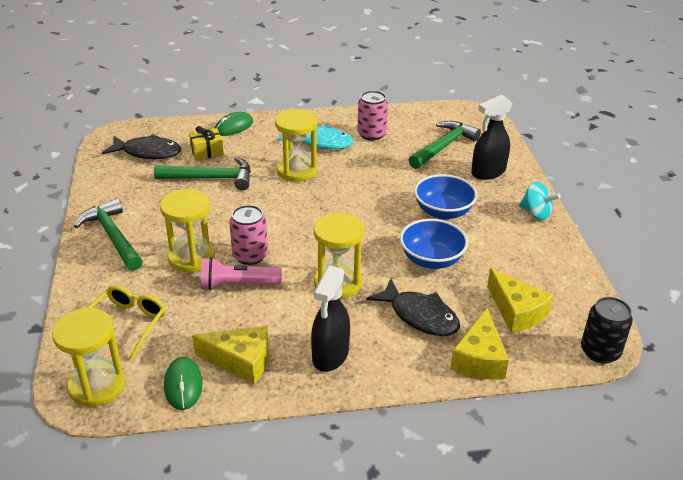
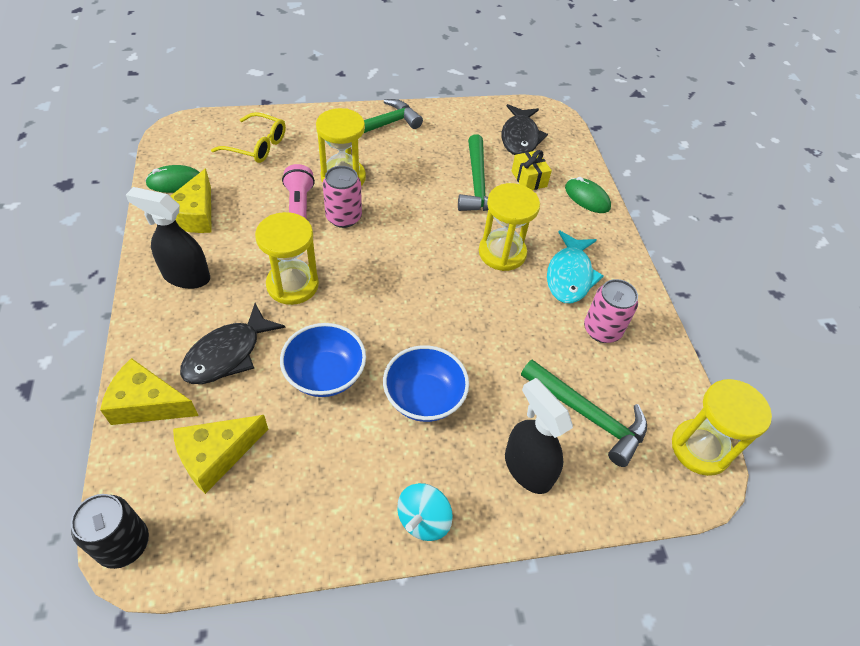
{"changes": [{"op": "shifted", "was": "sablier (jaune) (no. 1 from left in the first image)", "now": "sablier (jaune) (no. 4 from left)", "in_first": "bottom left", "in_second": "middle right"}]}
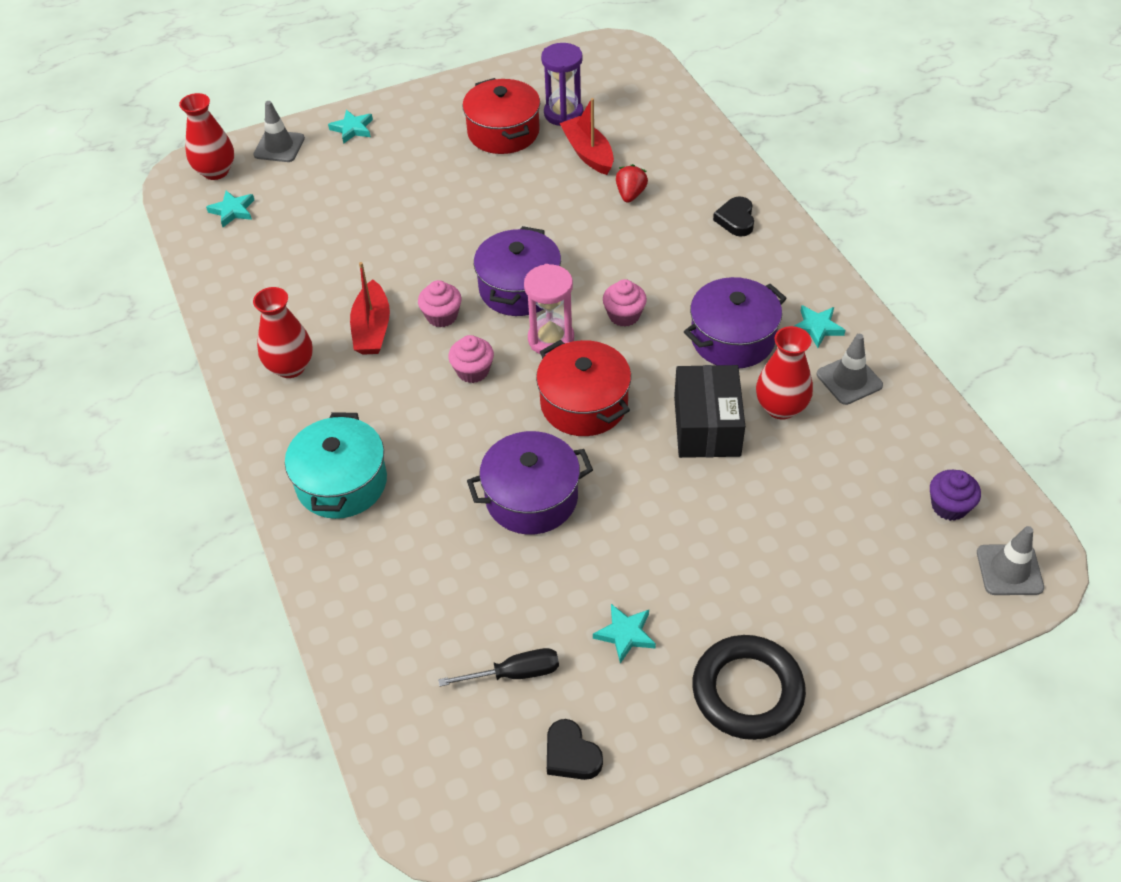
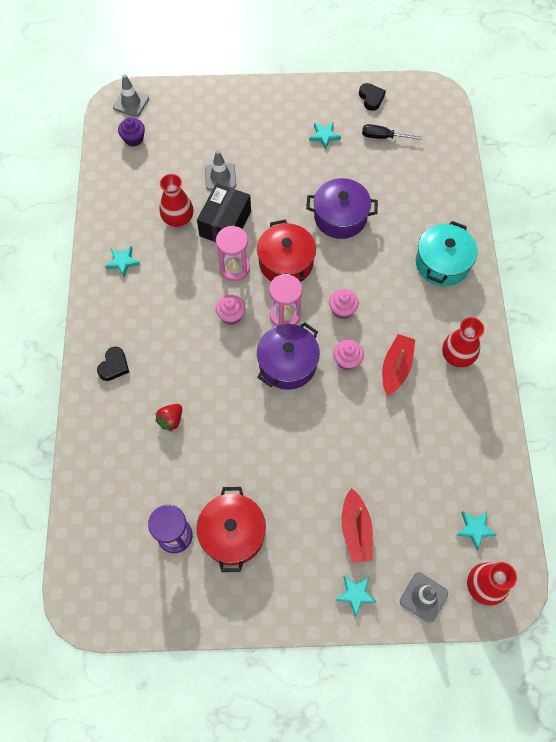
{"changes": [{"op": "gone", "was": "marmite (violet) (no. 3 from left)", "in_first": "centre"}, {"op": "gone", "was": "anneau (noir)", "in_first": "bottom right"}, {"op": "new", "now": "sablier (rose) (no. 1 from left)", "in_second": "centre"}, {"op": "shifted", "was": "bateau (rouge) (no. 2 from left in the first image)", "now": "bateau (rouge) (no. 1 from left)", "in_first": "top centre", "in_second": "bottom centre"}, {"op": "shifted", "was": "cône de chantier (gris) (no. 2 from left)", "in_first": "middle right", "in_second": "top centre"}]}
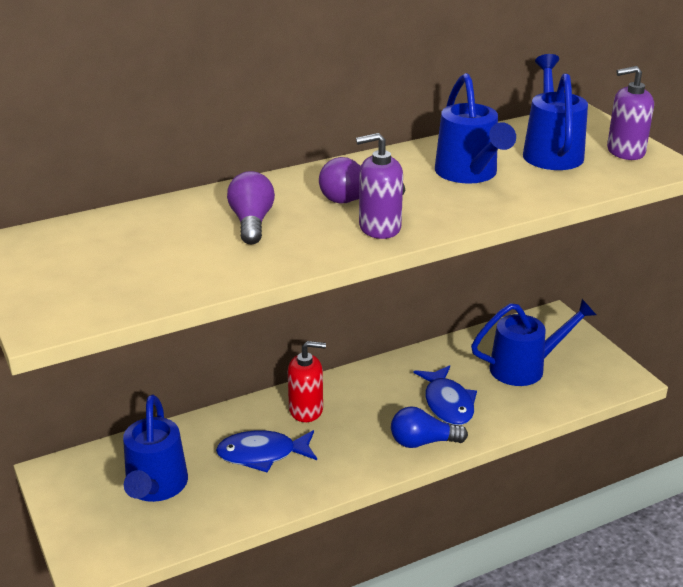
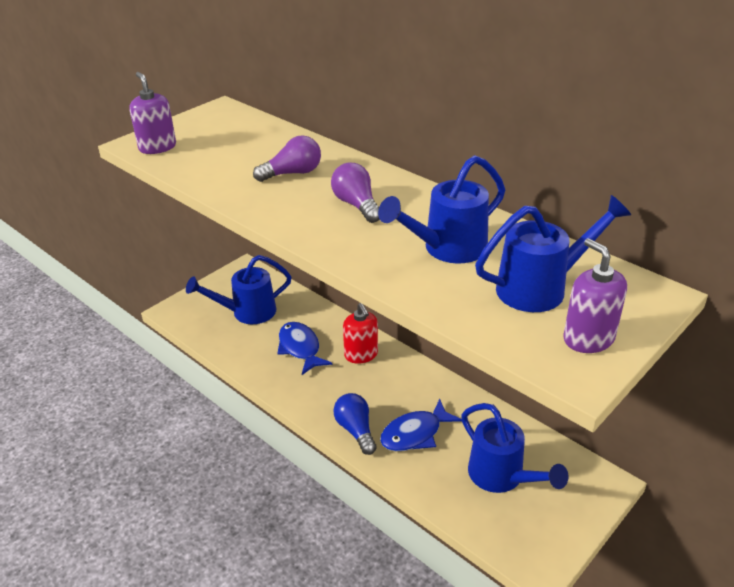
{"changes": [{"op": "shifted", "was": "distributeur de savon (violet) (no. 1 from left)", "in_first": "top centre", "in_second": "top left"}]}
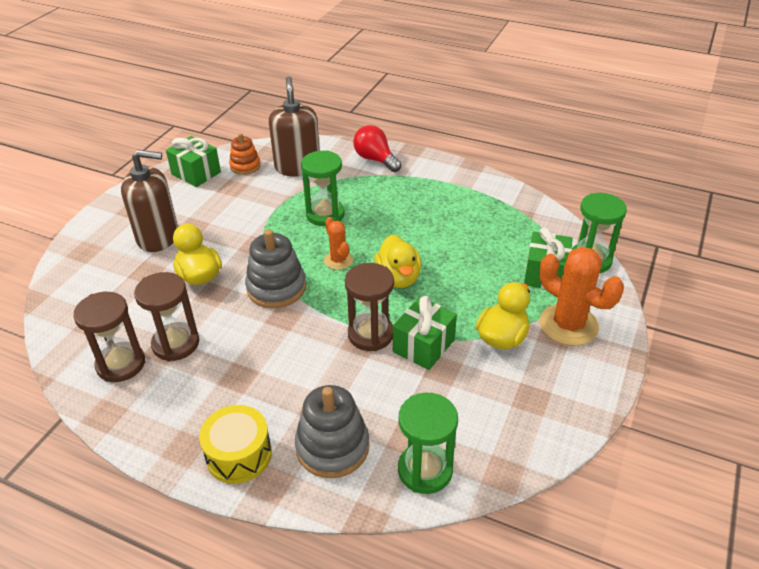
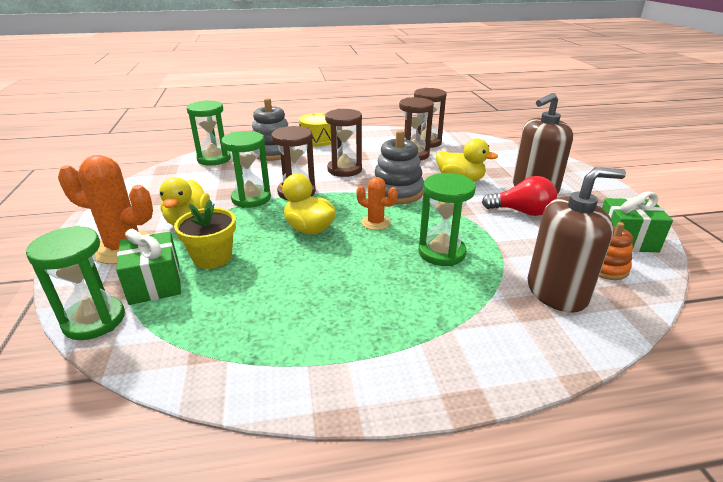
{"changes": [{"op": "new", "now": "pot de fleurs (jaune)", "in_second": "middle left"}, {"op": "new", "now": "sablier (marron) (no. 2 from left)", "in_second": "top centre"}, {"op": "shifted", "was": "ampoule (rouge)", "in_first": "top centre", "in_second": "middle right"}, {"op": "swapped", "was": "cadeau (vert) (no. 2 from left)", "now": "sablier (vert) (no. 3 from left)", "in_first": "centre", "in_second": "centre"}, {"op": "rotated", "was": "distributeur de savon (marron) (no. 2 from left)", "in_first": "top centre", "in_second": "middle right", "clockwise": -60}]}
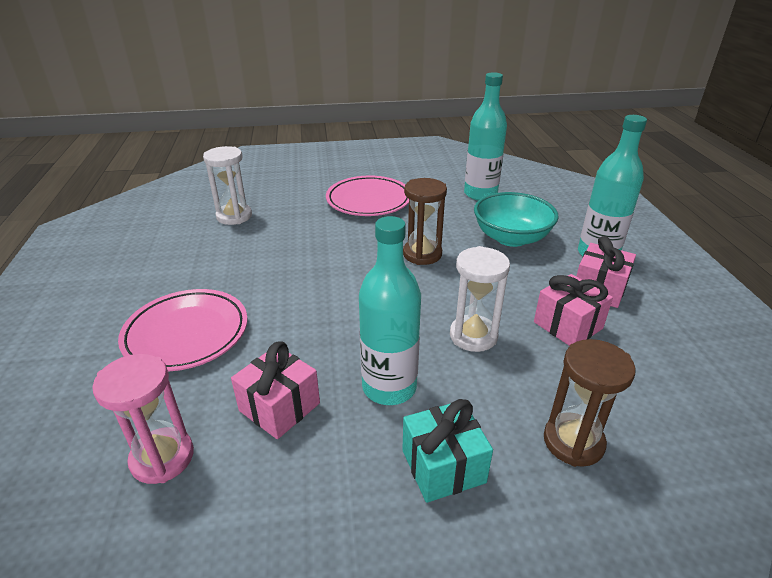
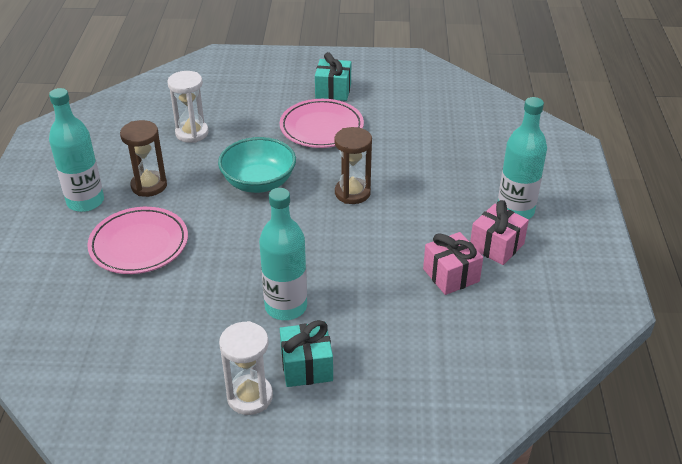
{"changes": [{"op": "gone", "was": "sablier (rose)", "in_first": "bottom left"}, {"op": "gone", "was": "cadeau (rose) (no. 1 from left)", "in_first": "bottom centre"}, {"op": "new", "now": "cadeau (turquoise) (no. 2 from left)", "in_second": "top centre"}, {"op": "shifted", "was": "sablier (blanc) (no. 2 from left)", "in_first": "centre", "in_second": "bottom centre"}, {"op": "shifted", "was": "bouteille (turquoise) (no. 2 from left in the first image)", "now": "bouteille (turquoise) (no. 1 from left)", "in_first": "top centre", "in_second": "top left"}, {"op": "shifted", "was": "bol (turquoise)", "in_first": "middle right", "in_second": "centre"}, {"op": "shifted", "was": "sablier (marron) (no. 2 from left in the first image)", "now": "sablier (marron) (no. 1 from left)", "in_first": "bottom right", "in_second": "middle left"}]}
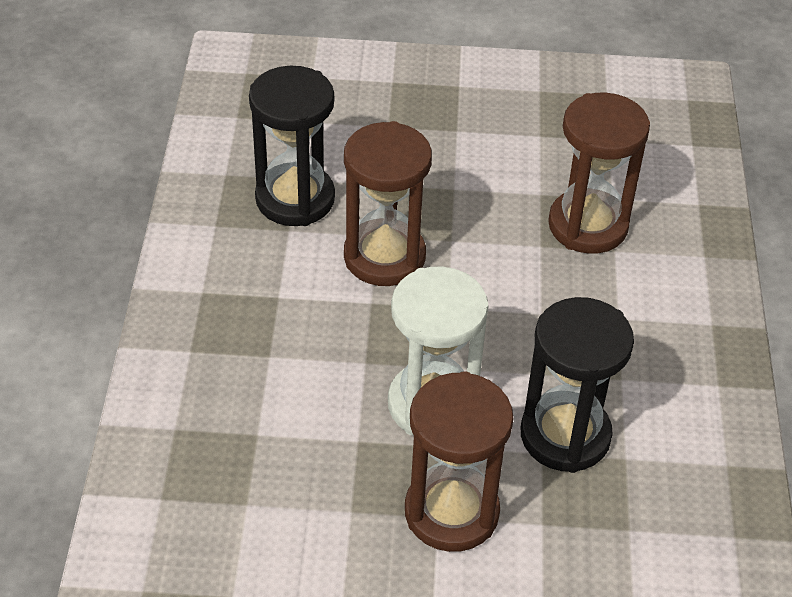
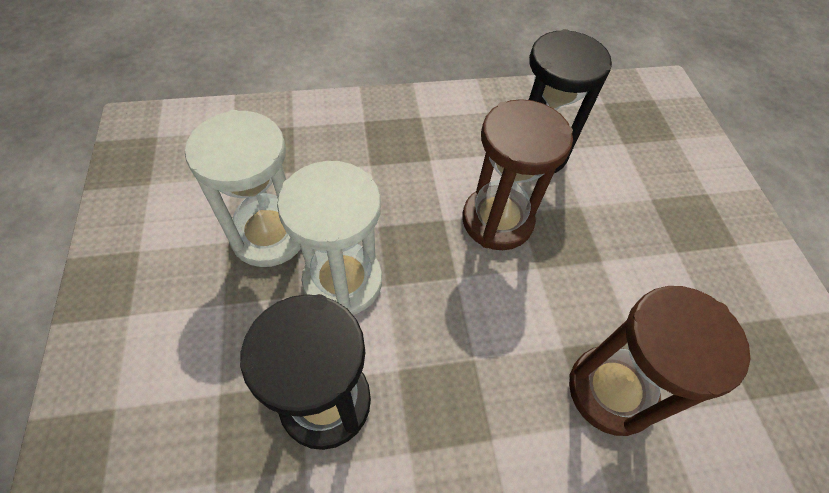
{"changes": [{"op": "gone", "was": "sablier (marron) (no. 2 from left)", "in_first": "bottom centre"}, {"op": "new", "now": "sablier (blanc) (no. 1 from left)", "in_second": "middle left"}]}
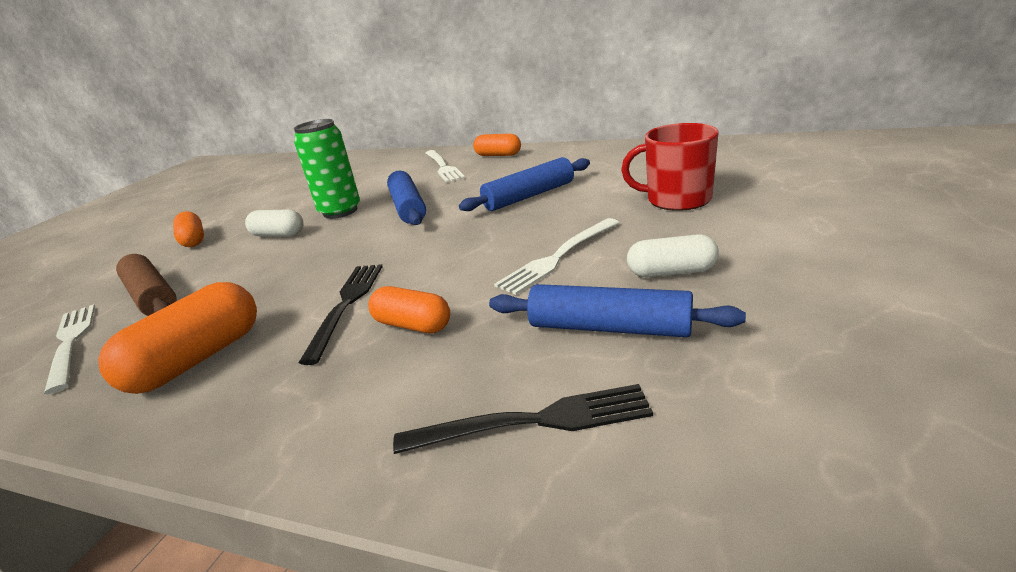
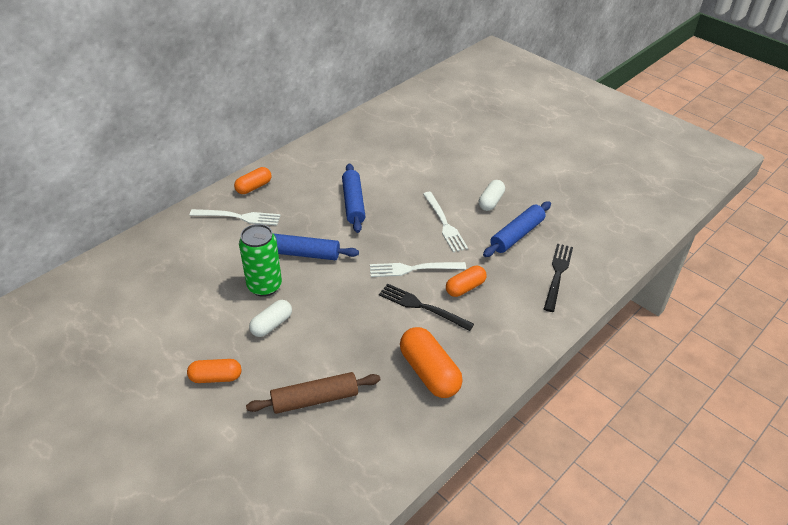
{"changes": [{"op": "gone", "was": "tasse (rouge)", "in_first": "top centre"}, {"op": "shifted", "was": "fourchette (blanc) (no. 1 from left in the first image)", "now": "fourchette (blanc) (no. 2 from left)", "in_first": "middle left", "in_second": "centre"}]}
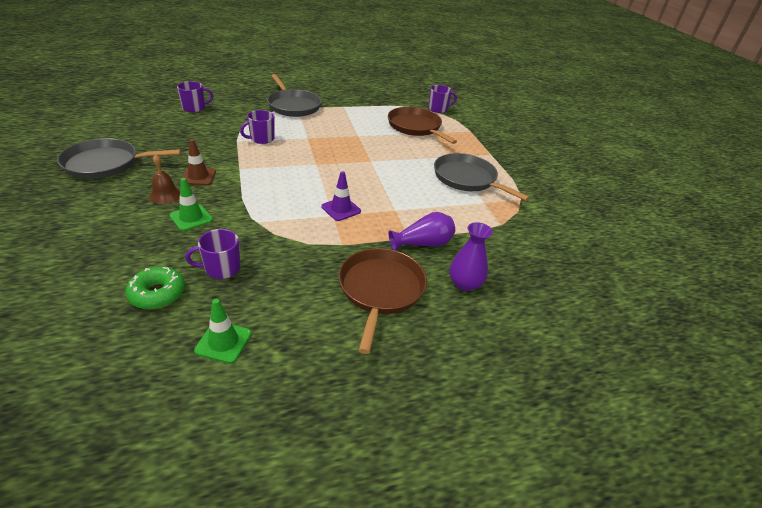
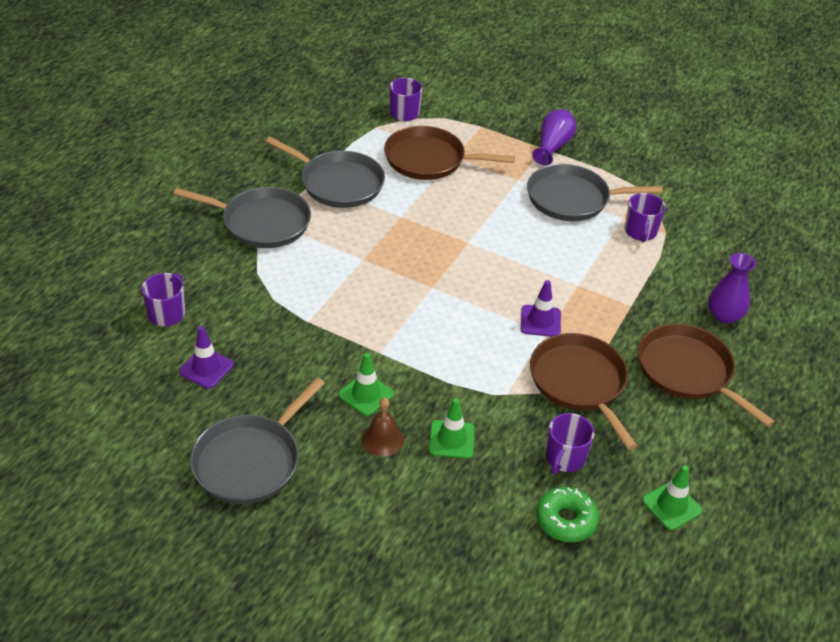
{"changes": [{"op": "new", "now": "cône de chantier (violet) (no. 1 from left)", "in_second": "middle left"}, {"op": "new", "now": "poêle (gris) (no. 3 from left)", "in_second": "top centre"}, {"op": "new", "now": "poêle (marron) (no. 2 from left)", "in_second": "middle right"}, {"op": "shifted", "was": "tasse (violet) (no. 3 from left in the first image)", "now": "tasse (violet) (no. 4 from left)", "in_first": "top centre", "in_second": "middle right"}, {"op": "shifted", "was": "vase (violet) (no. 1 from left)", "in_first": "centre", "in_second": "top centre"}, {"op": "repainted", "was": "cône de chantier (marron)", "now": "cône de chantier (vert) (no. 1 from left)", "in_first": "top left", "in_second": "centre"}]}
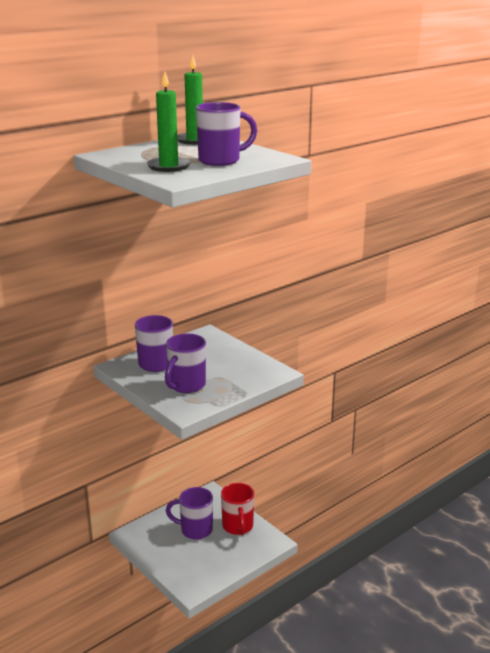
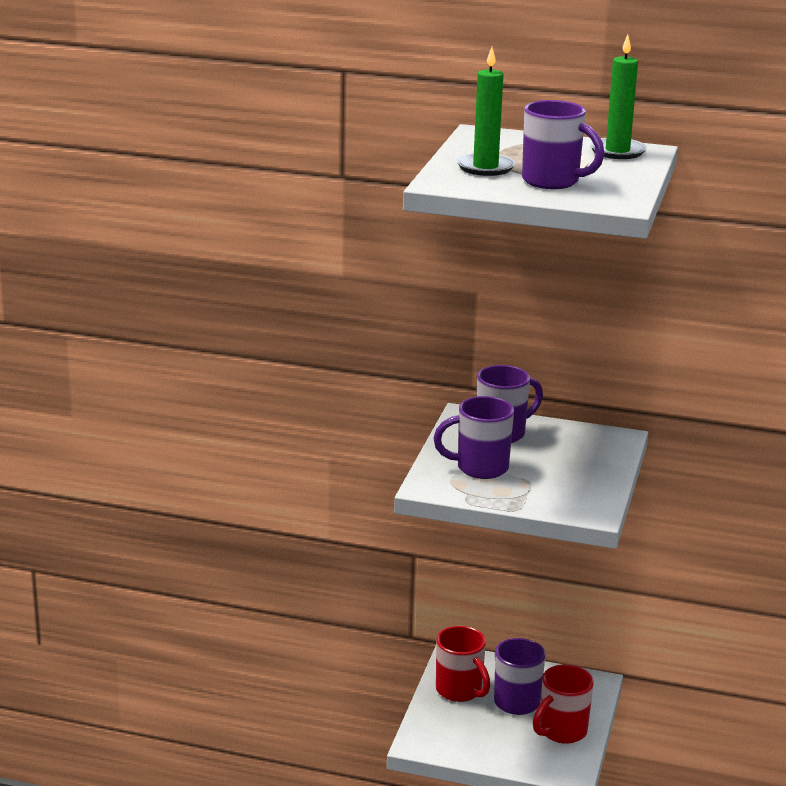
{"changes": [{"op": "new", "now": "tasse (rouge) (no. 1 from left)", "in_second": "bottom centre"}]}
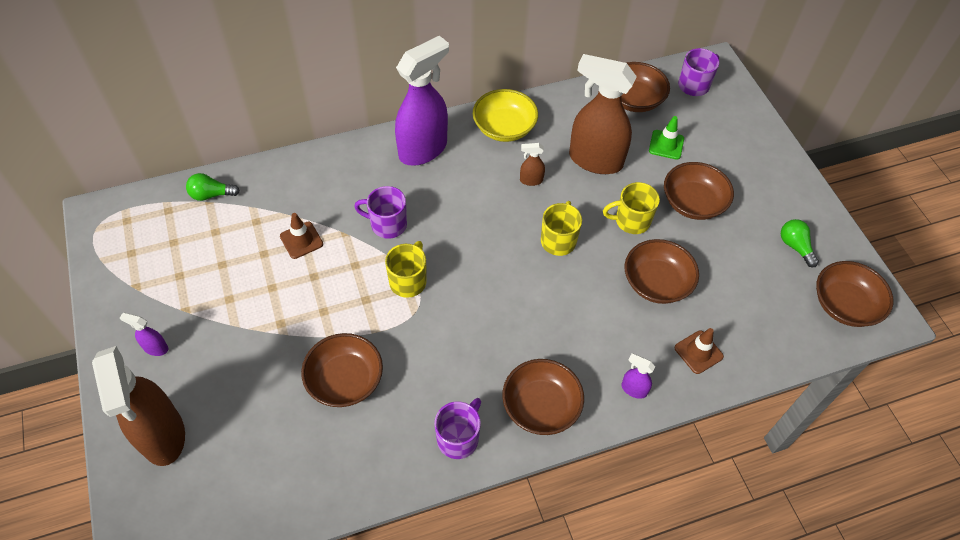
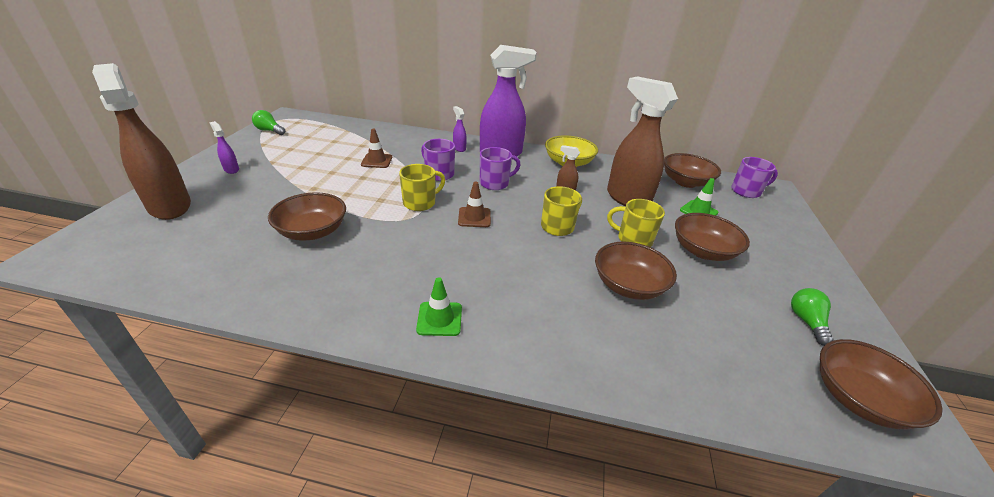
{"changes": [{"op": "shifted", "was": "ampoule (vert) (no. 1 from left)", "in_first": "middle left", "in_second": "top left"}, {"op": "shifted", "was": "tasse (violet) (no. 2 from left)", "in_first": "bottom centre", "in_second": "centre"}, {"op": "shifted", "was": "vaporisateur (violet) (no. 3 from left in the first image)", "now": "vaporisateur (violet) (no. 2 from left)", "in_first": "bottom centre", "in_second": "top centre"}, {"op": "shifted", "was": "cône de chantier (marron) (no. 2 from left)", "in_first": "middle right", "in_second": "centre"}, {"op": "swapped", "was": "bol (marron) (no. 2 from left)", "now": "cône de chantier (vert) (no. 1 from left)", "in_first": "bottom centre", "in_second": "centre"}, {"op": "rotated", "was": "vaporisateur (marron) (no. 1 from left)", "in_first": "bottom left", "in_second": "top left", "clockwise": 135}]}
